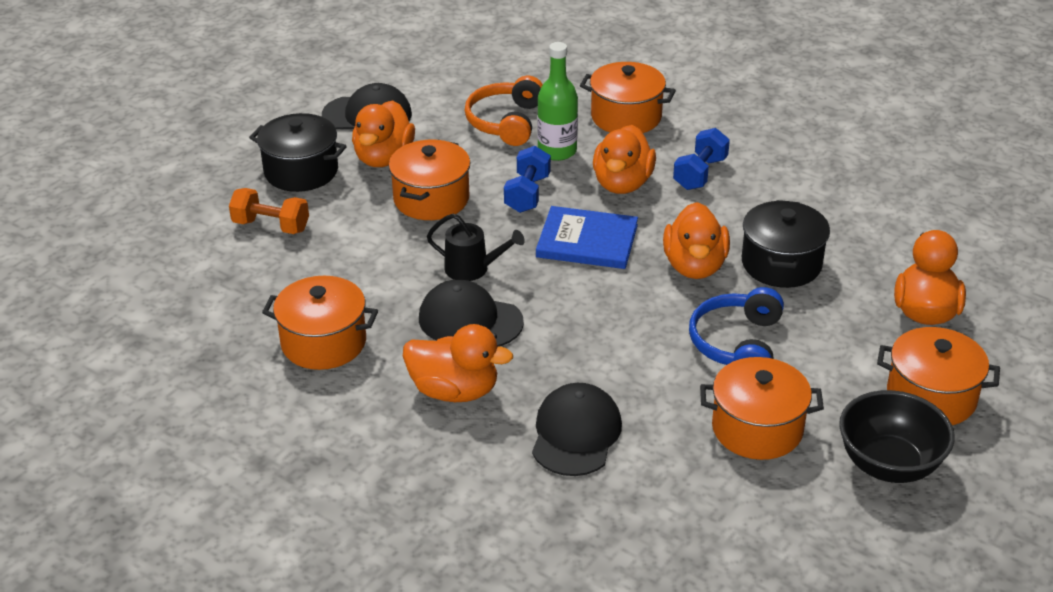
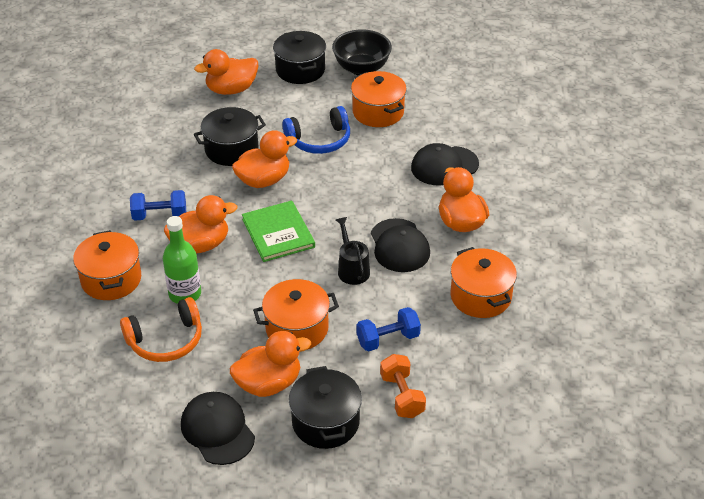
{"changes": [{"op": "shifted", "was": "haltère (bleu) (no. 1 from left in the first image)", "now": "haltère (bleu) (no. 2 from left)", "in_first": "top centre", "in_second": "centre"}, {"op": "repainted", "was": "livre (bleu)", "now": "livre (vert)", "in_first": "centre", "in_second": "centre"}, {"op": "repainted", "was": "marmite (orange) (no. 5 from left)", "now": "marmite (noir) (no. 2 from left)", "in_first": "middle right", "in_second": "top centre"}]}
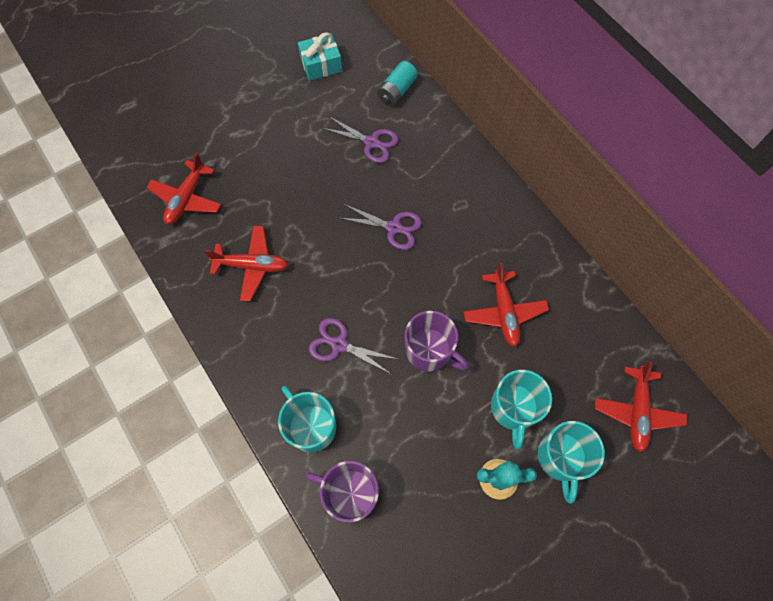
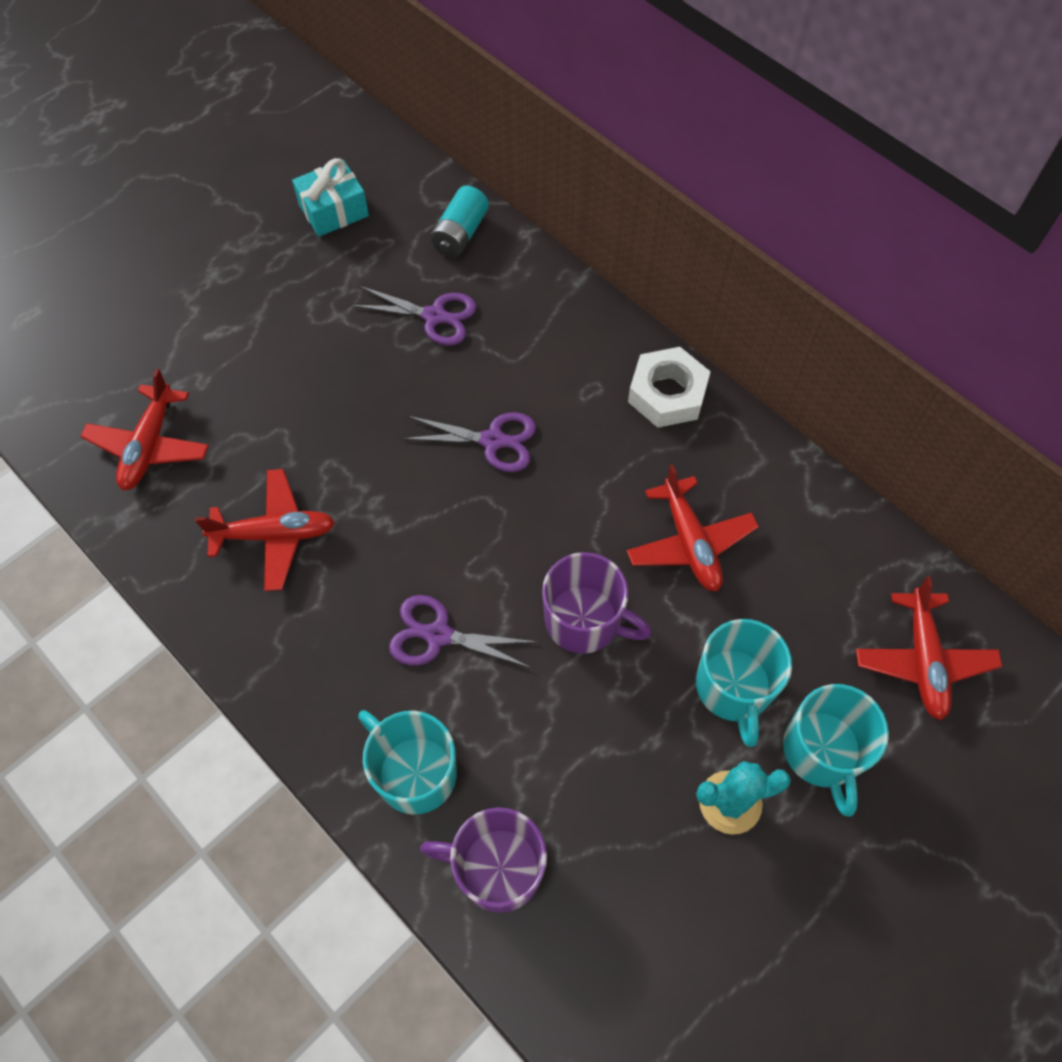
{"changes": [{"op": "new", "now": "écrou (blanc)", "in_second": "centre"}]}
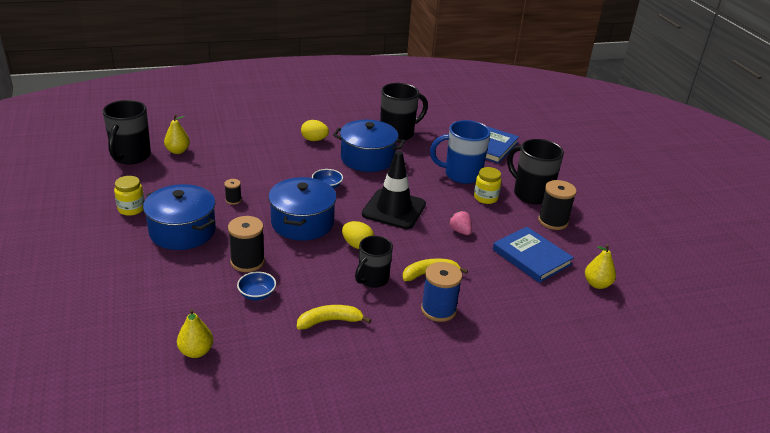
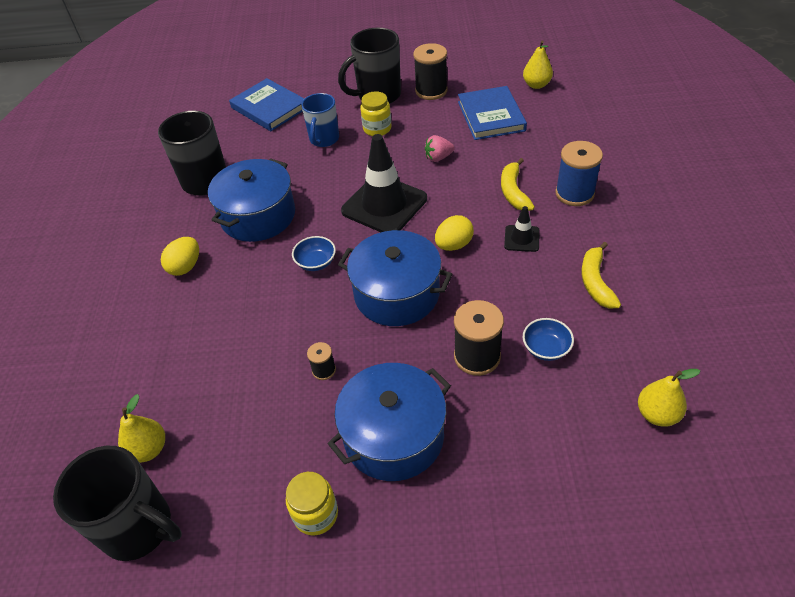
{"changes": [{"op": "swapped", "was": "tasse (noir) (no. 2 from left)", "now": "cône de chantier (noir) (no. 2 from left)", "in_first": "centre", "in_second": "centre"}, {"op": "rotated", "was": "livre (bleu) (no. 2 from left)", "in_first": "middle right", "in_second": "top centre", "clockwise": -75}, {"op": "scaled", "was": "tasse (bleu)", "in_first": "centre", "in_second": "top centre", "ratio": 0.67}]}
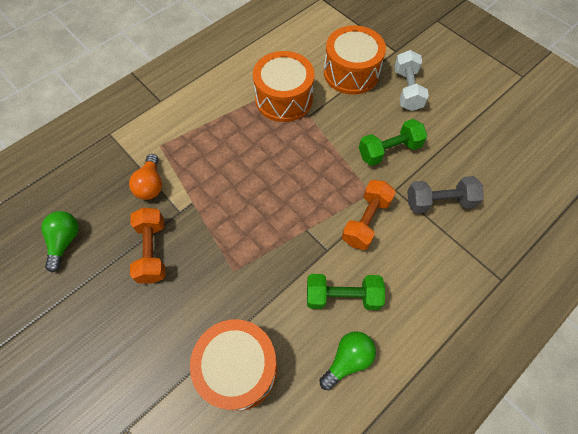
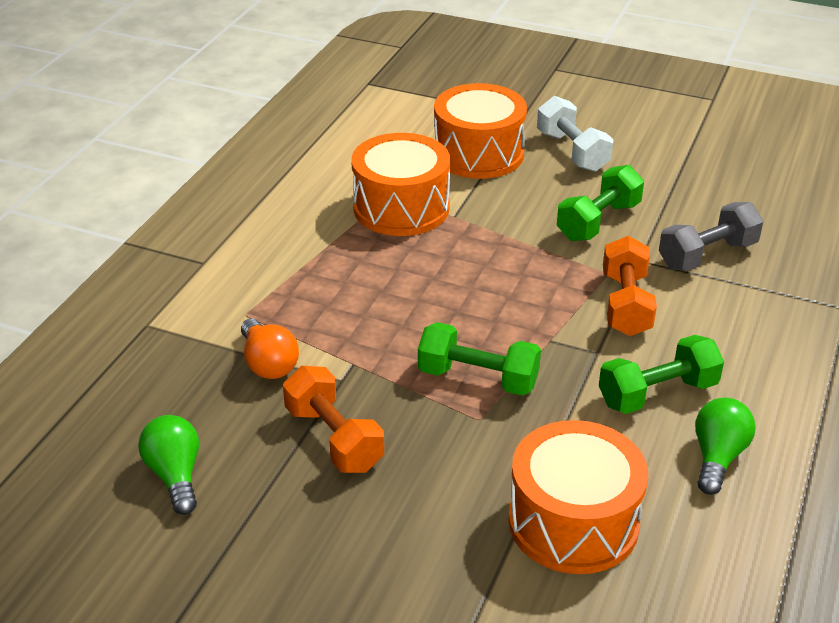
{"changes": [{"op": "new", "now": "haltère (vert) (no. 1 from left)", "in_second": "centre"}]}
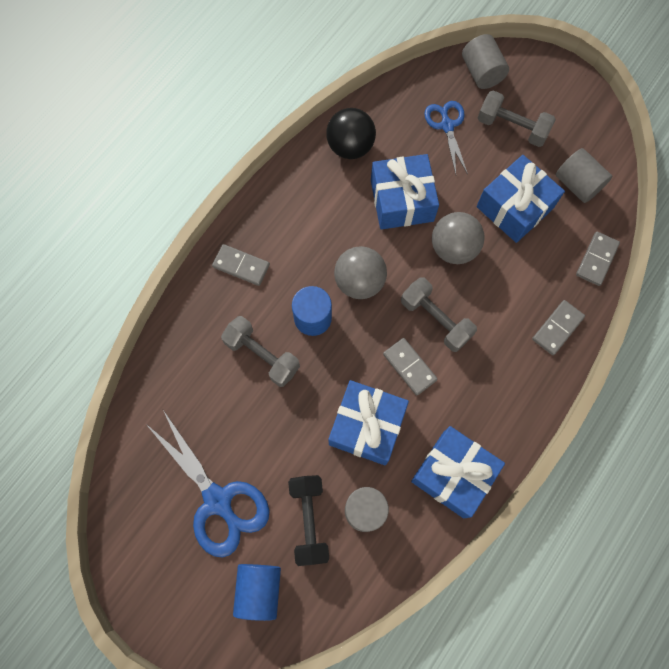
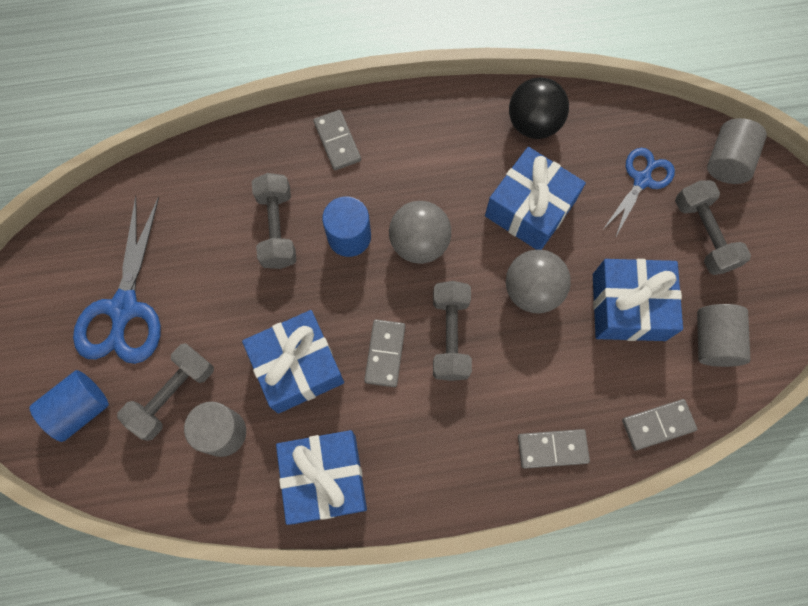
{"changes": [{"op": "repainted", "was": "haltère (noir)", "now": "haltère (gris) (no. 1 from left)", "in_first": "bottom centre", "in_second": "middle left"}]}
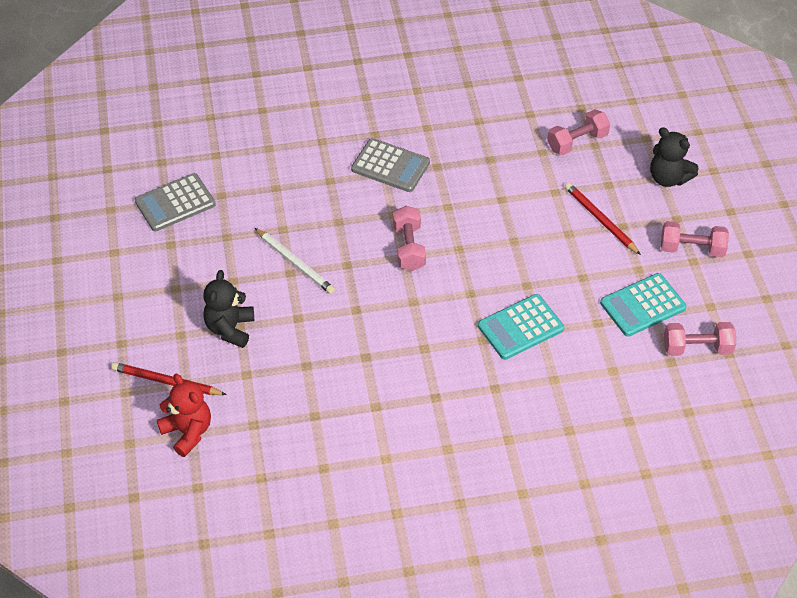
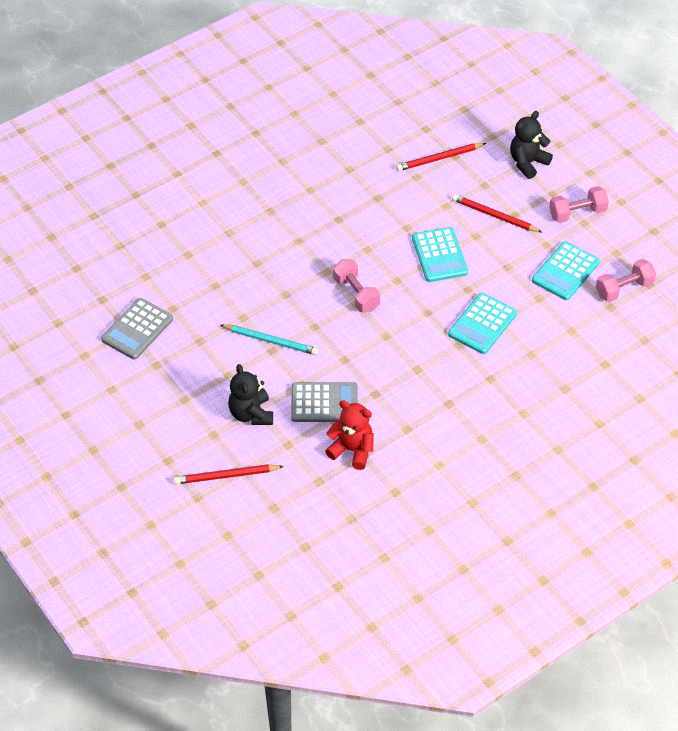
{"changes": [{"op": "new", "now": "calculatrice (turquoise) (no. 1 from left)", "in_second": "centre"}, {"op": "shifted", "was": "ours en peluche (rouge)", "in_first": "bottom left", "in_second": "centre"}, {"op": "shifted", "was": "calculatrice (gris) (no. 2 from left)", "in_first": "top centre", "in_second": "centre"}, {"op": "swapped", "was": "haltère (rose) (no. 2 from left)", "now": "crayon (rouge) (no. 2 from left)", "in_first": "top right", "in_second": "top centre"}, {"op": "repainted", "was": "crayon (blanc)", "now": "crayon (turquoise)", "in_first": "centre", "in_second": "centre"}, {"op": "rotated", "was": "ours en peluche (noir) (no. 2 from left)", "in_first": "top right", "in_second": "top right", "clockwise": 120}]}
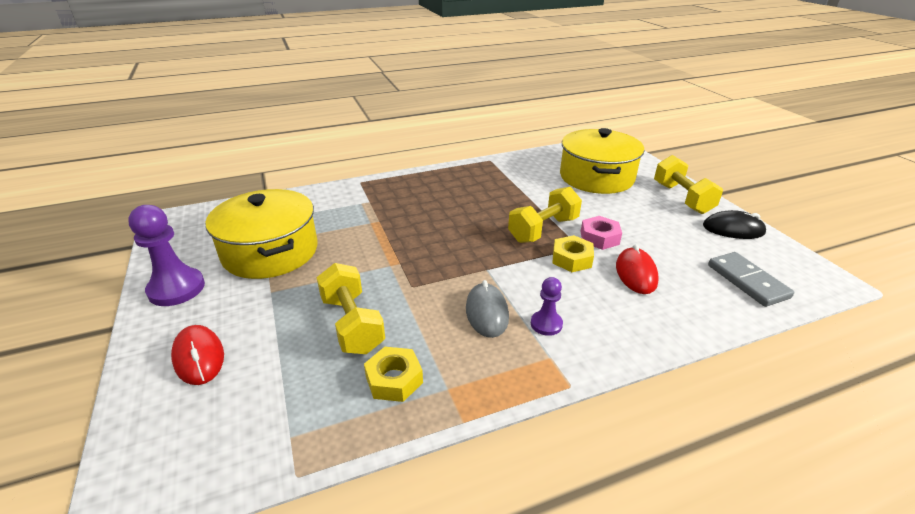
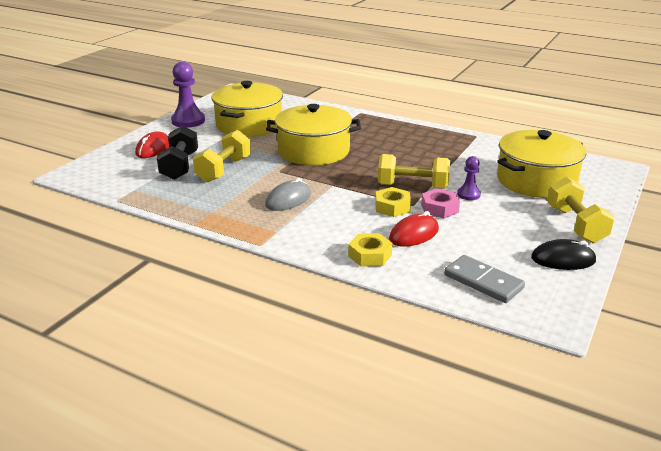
{"changes": [{"op": "new", "now": "haltère (noir)", "in_second": "middle left"}, {"op": "new", "now": "marmite (jaune) (no. 2 from left)", "in_second": "top centre"}, {"op": "shifted", "was": "écrou (jaune) (no. 1 from left)", "in_first": "bottom centre", "in_second": "centre"}, {"op": "shifted", "was": "pion (violet) (no. 2 from left)", "in_first": "centre", "in_second": "middle right"}, {"op": "rotated", "was": "haltère (jaune) (no. 3 from left)", "in_first": "middle right", "in_second": "middle right", "clockwise": -45}, {"op": "rotated", "was": "souris (noir)", "in_first": "middle right", "in_second": "middle right", "clockwise": -60}, {"op": "rotated", "was": "domino (gris)", "in_first": "middle right", "in_second": "middle right", "clockwise": -75}]}
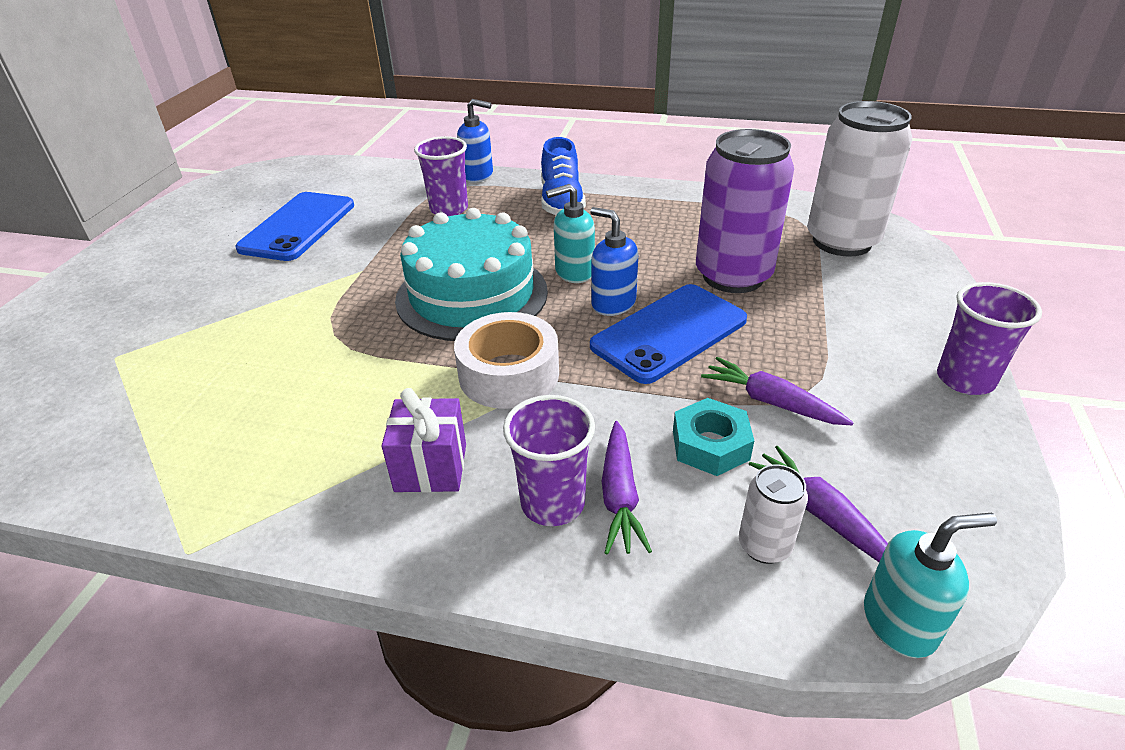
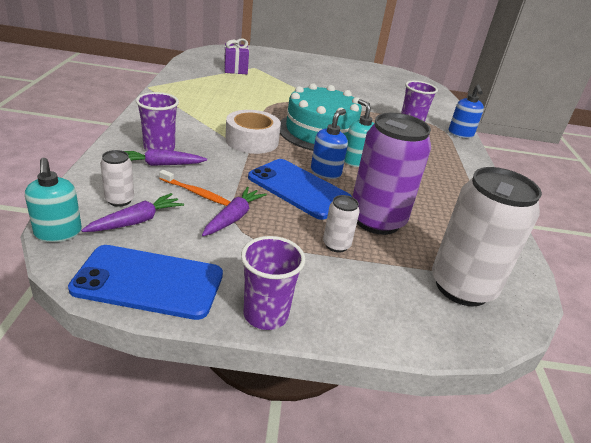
{"changes": [{"op": "gone", "was": "chaussure (bleu)", "in_first": "top centre"}, {"op": "new", "now": "canette (blanc) (no. 2 from left)", "in_second": "centre"}, {"op": "shifted", "was": "téléphone (bleu) (no. 1 from left)", "in_first": "top left", "in_second": "middle left"}, {"op": "shifted", "was": "cadeau (violet)", "in_first": "centre", "in_second": "top centre"}, {"op": "swapped", "was": "écrou (turquoise)", "now": "brosse à dents (orange)", "in_first": "centre", "in_second": "middle left"}]}
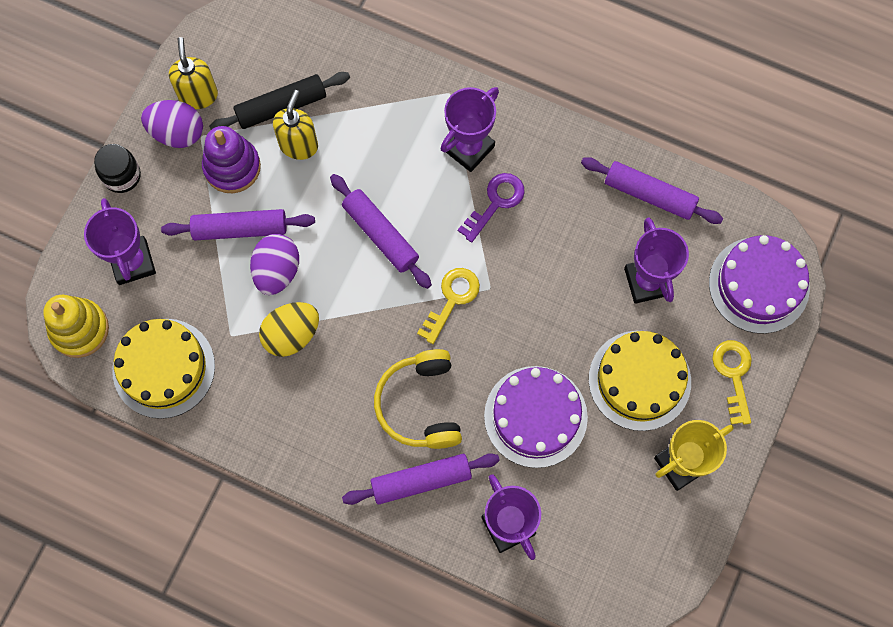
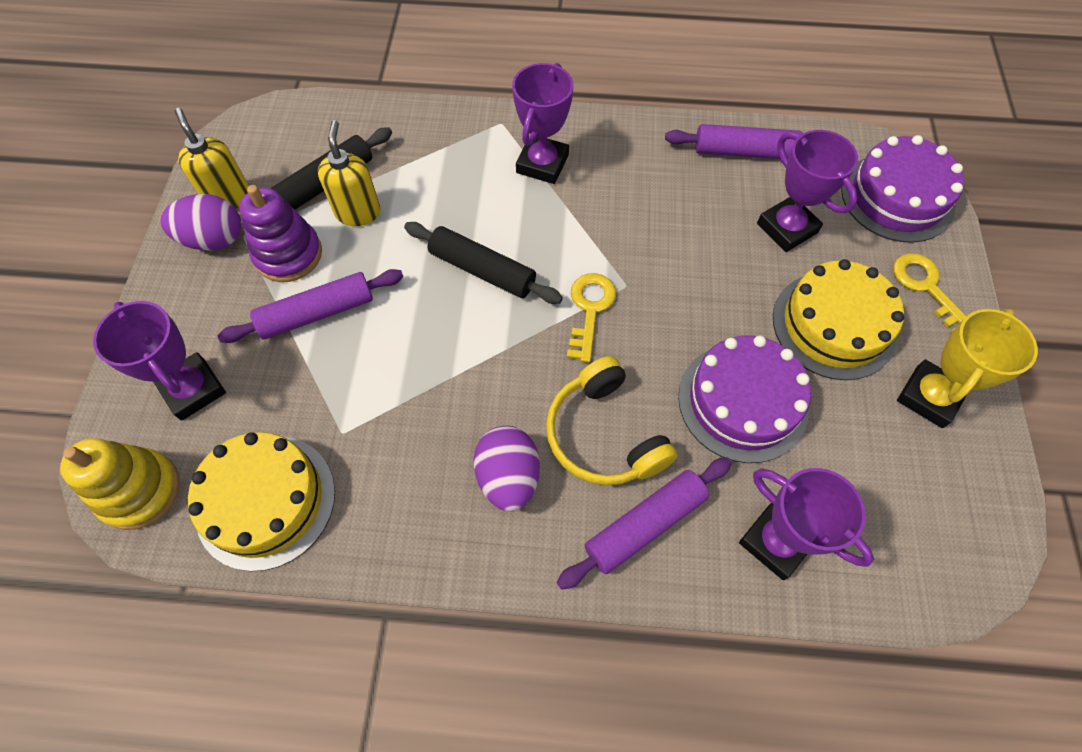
{"changes": [{"op": "gone", "was": "bocal (noir)", "in_first": "top left"}, {"op": "gone", "was": "œuf (jaune)", "in_first": "middle left"}, {"op": "gone", "was": "clé (violet)", "in_first": "top centre"}, {"op": "shifted", "was": "œuf (violet) (no. 2 from left)", "in_first": "middle left", "in_second": "centre"}, {"op": "repainted", "was": "rouleau à pâtisserie (violet) (no. 2 from left)", "now": "rouleau à pâtisserie (noir) (no. 2 from left)", "in_first": "centre", "in_second": "centre"}]}
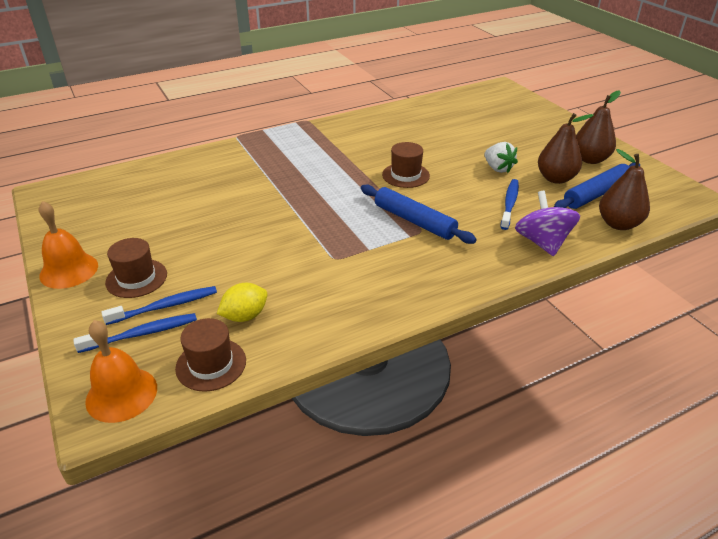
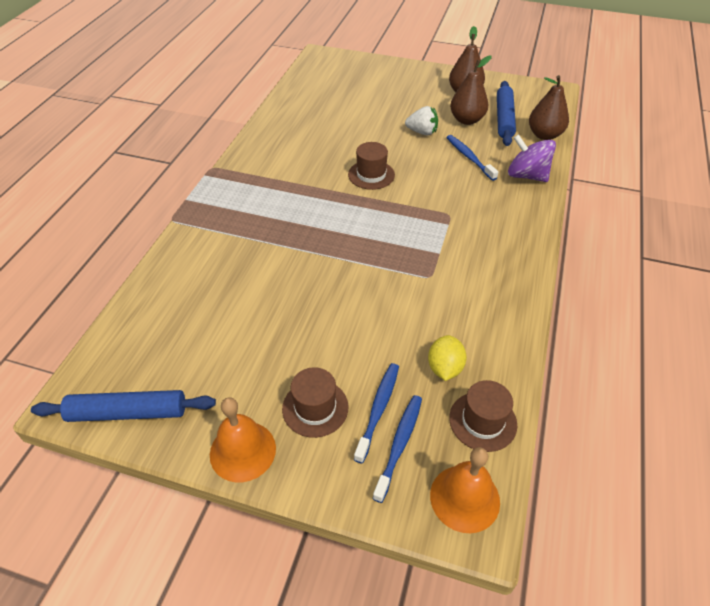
{"changes": [{"op": "shifted", "was": "rouleau à pâtisserie (bleu) (no. 1 from left)", "in_first": "centre", "in_second": "bottom left"}]}
